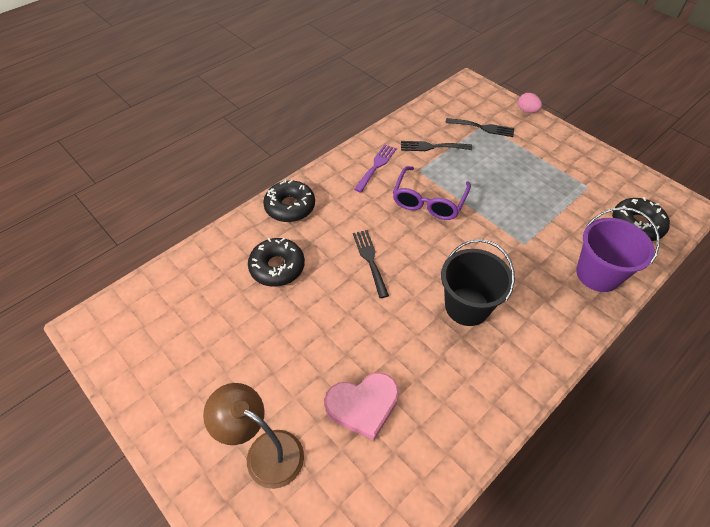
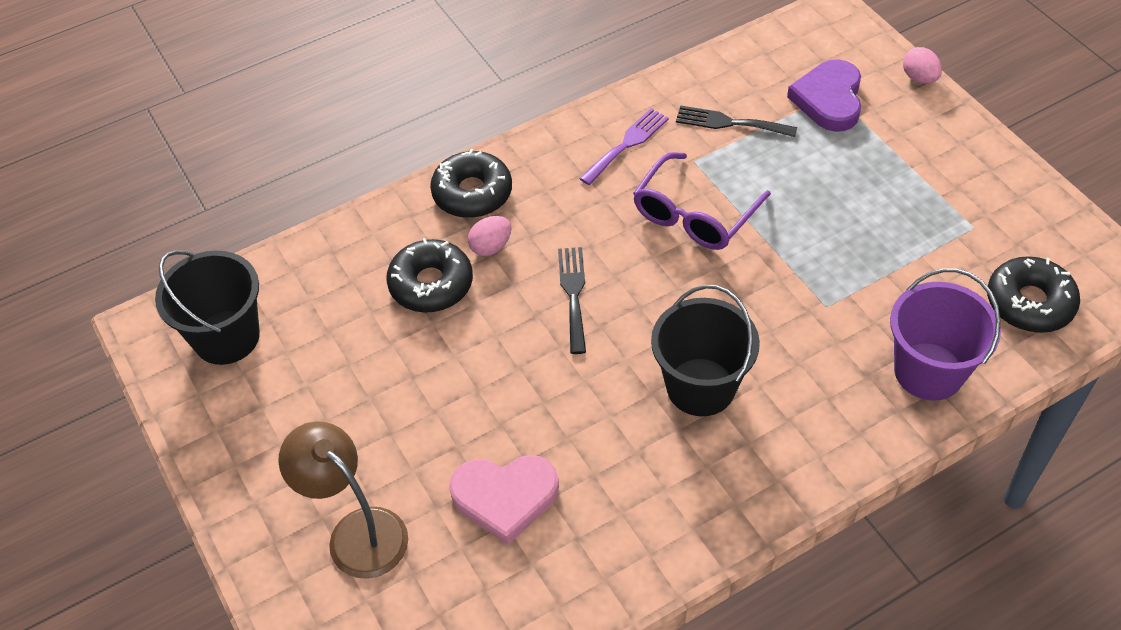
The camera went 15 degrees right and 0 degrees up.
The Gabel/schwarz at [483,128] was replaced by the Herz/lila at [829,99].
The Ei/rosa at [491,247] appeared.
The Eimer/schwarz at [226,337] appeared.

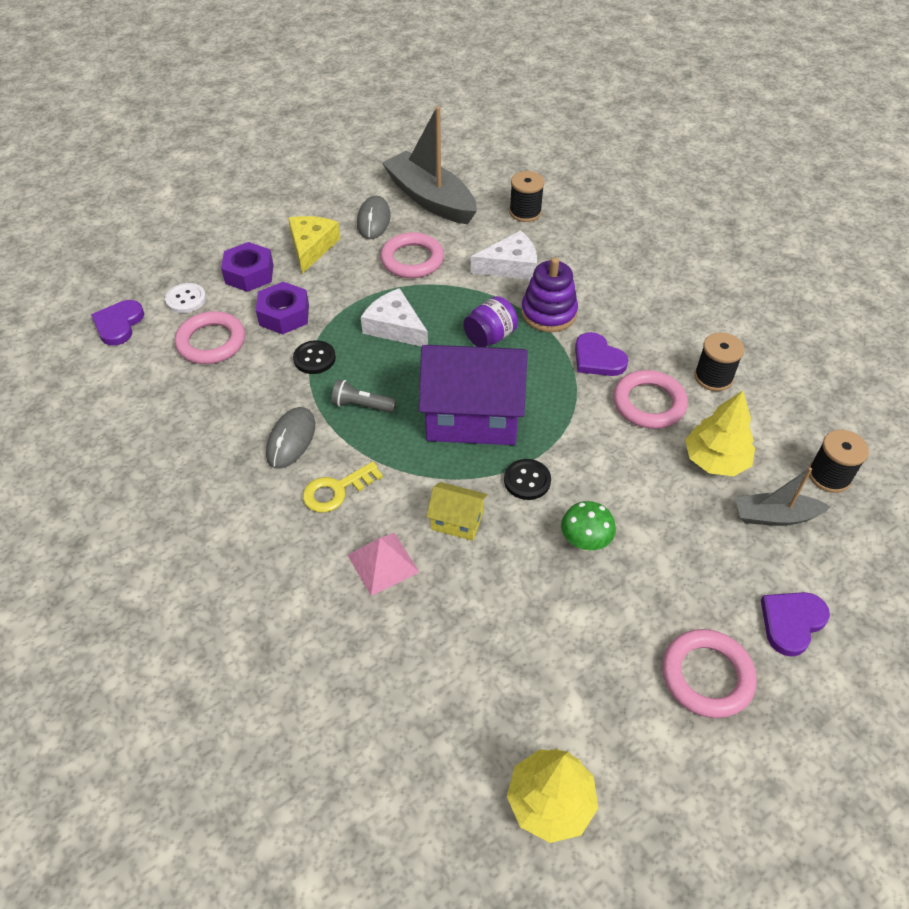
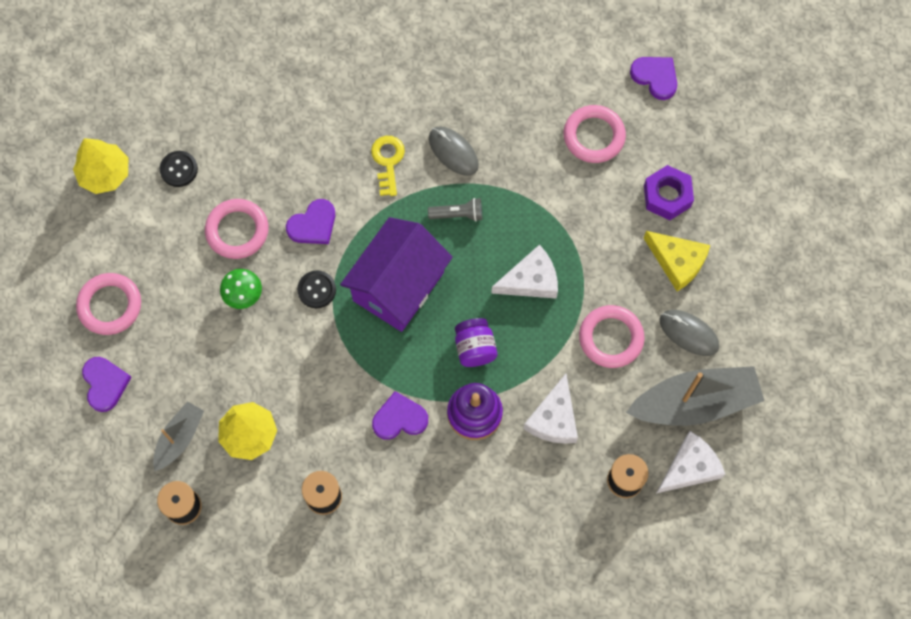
The camera went 120 degrees right and 20 degrees up.
The Sechskantmutter/lila at [284,315] disappeared.
The Knopf/weiß at [186,299] disappeared.
The Knopf/schwarz moved from [314,358] to [179,169].
The Ring/rosa moved from [649,403] to [237,231].
The Taschenlampe/grau at [362,405] turned 45 degrees clockwise.
The Haus/gelb at [457,521] was replaced by the Herz/lila at [313,225].
The Pyramide/rosa at [382,563] disappeared.
The Käse/weiß at [689,467] appeared.

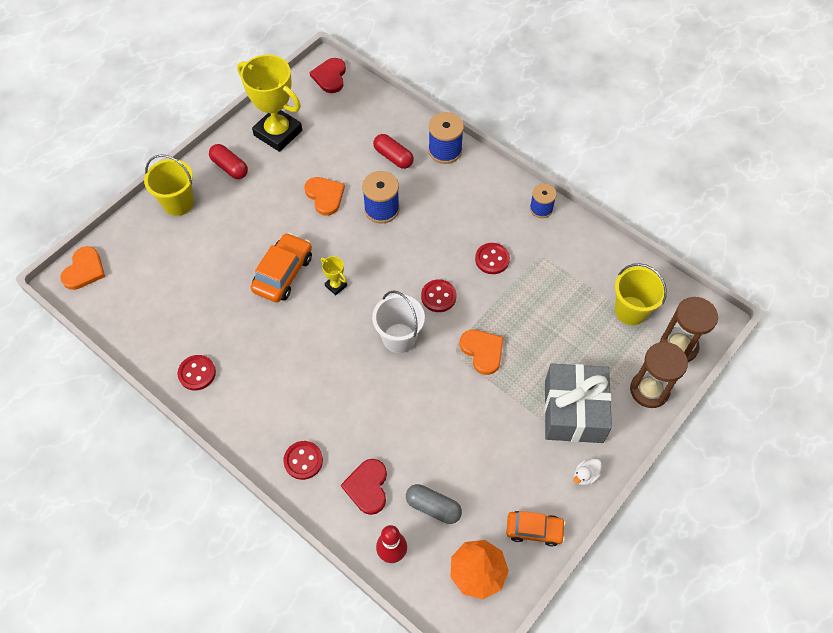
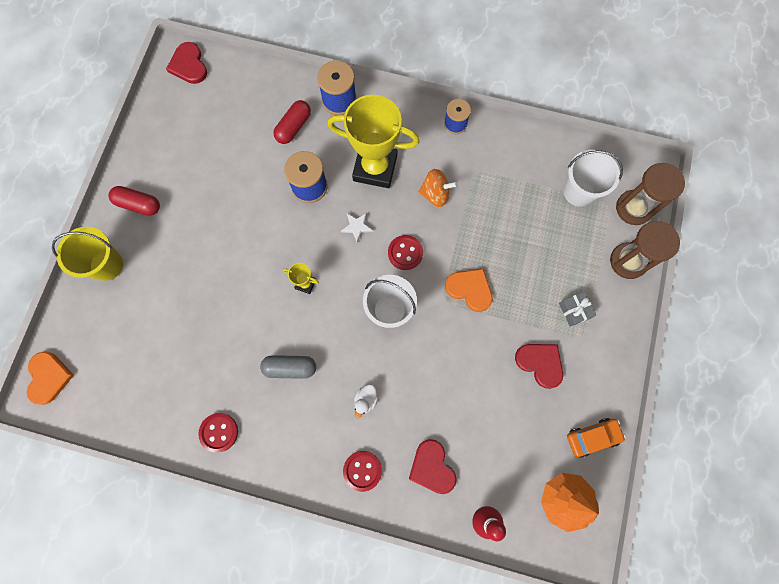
The camera went 25 degrees left and 15 degrees up.
The Pokal/gelb moved from [278,133] to [375,168].
The Kapsel/rot at [393,157] turned 75 degrees counterclockwise.
The Herz/orange at [325,196] disappeared.
The Auto/orange at [283,273] disappeared.
The Knopf/rot at [492,259] was replaced by the Kreisel/orange at [435,194].
The Eimer/gelb at [631,310] became the Eimer/weiß at [579,191].
The Geschenk/grau at [573,411] changed to 0.42 times the size.
The Ente/weiß moved from [585,475] to [366,400].
The Kapsel/grau moved from [433,507] to [290,368].
The Stern/weiß at [357,227] appeared.
The Herz/rot at [540,363] appeared.

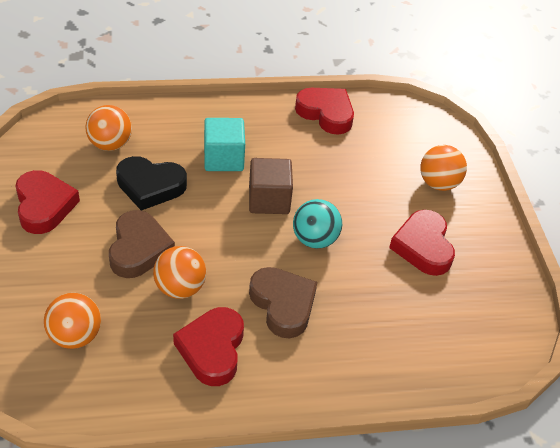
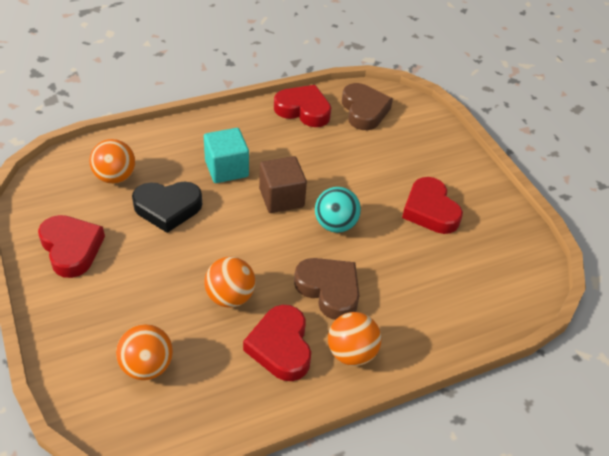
The camera went 15 degrees left and 0 degrees up.
The Ball/orange moved from [438,183] to [351,353].
The Herz/braun moved from [139,249] to [364,110].

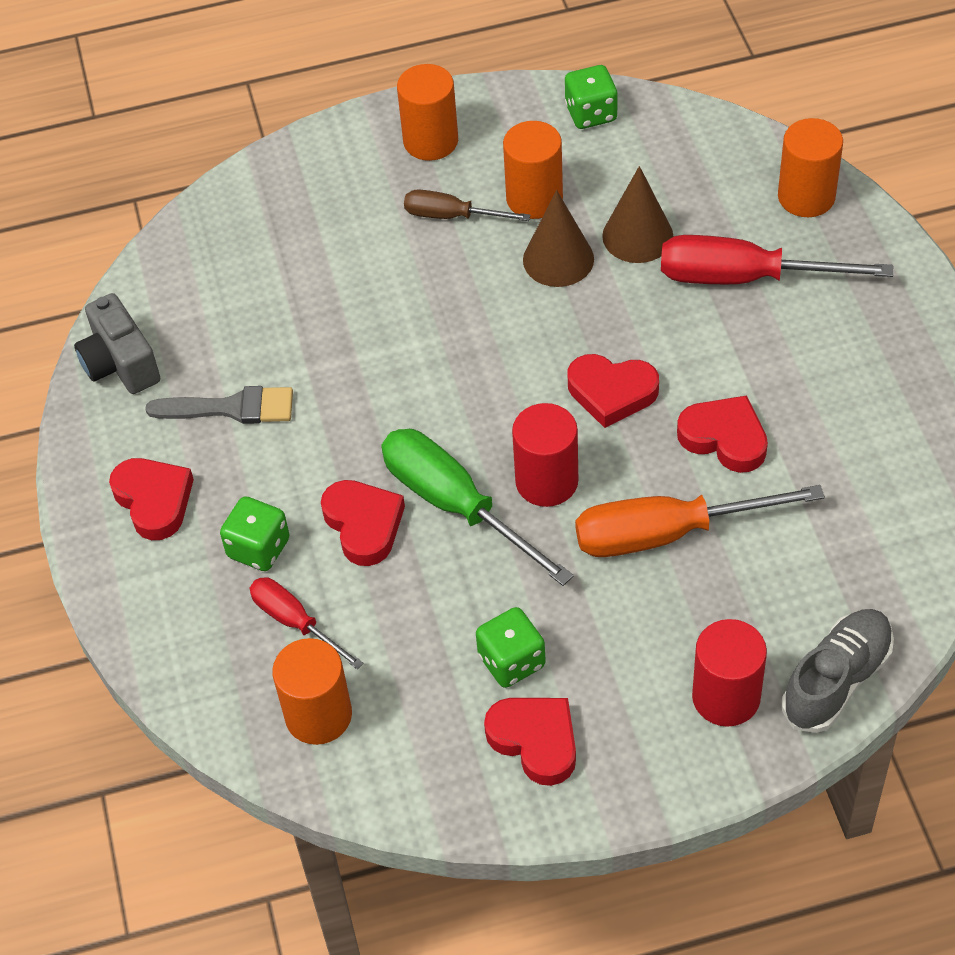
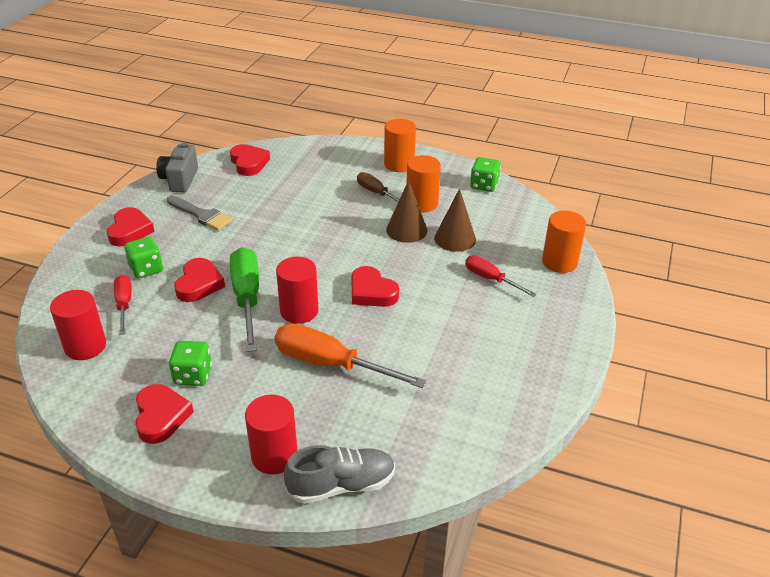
The camera went 30 degrees right and 15 degrees down.
The Schraubenzieher/rot at [744,278] changed to 0.58 times the size.
The Herz/rot moved from [724,438] to [249,163].
The Vollzylinder/orange at [318,715] became the Vollzylinder/rot at [85,346].

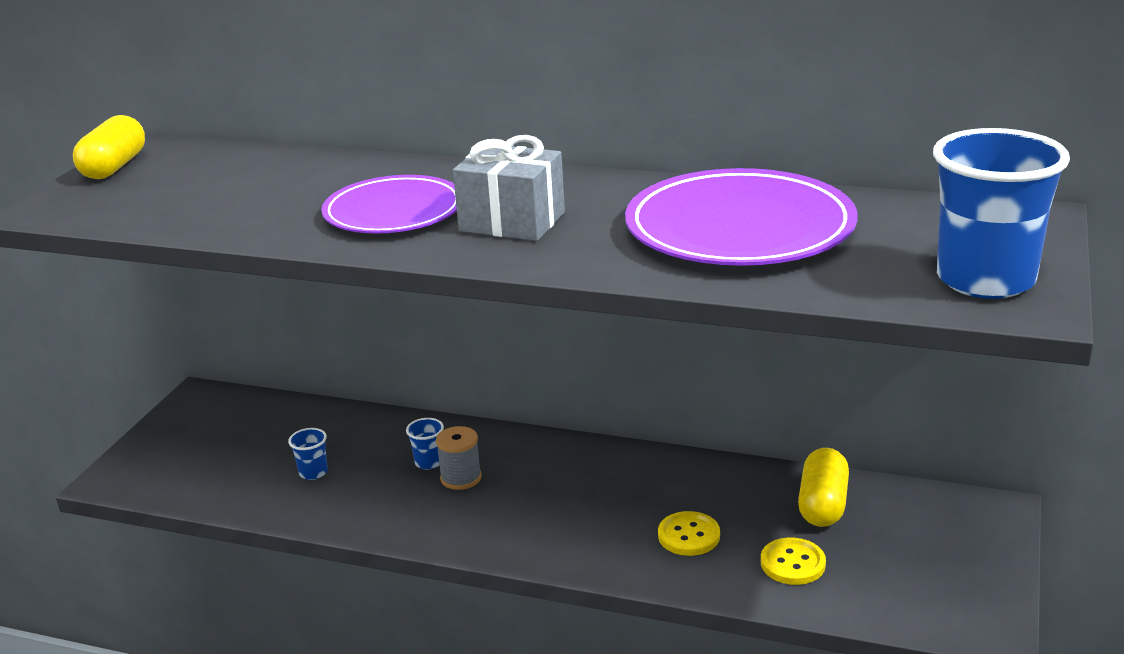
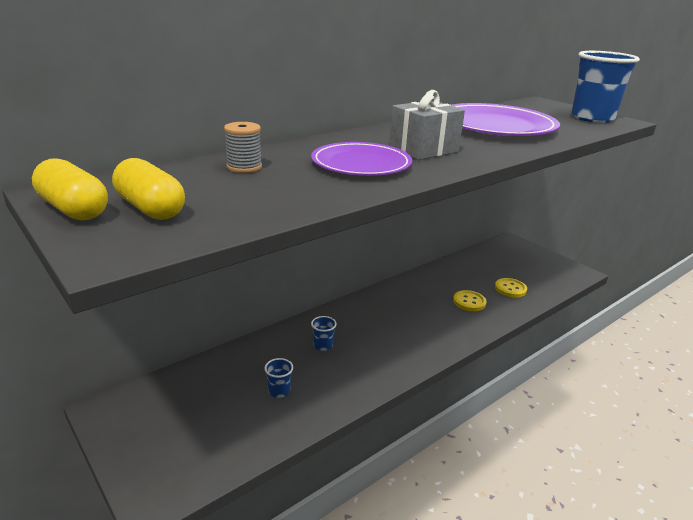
The camera went 60 degrees left and 0 degrees up.
The Garnrolle/grau moved from [461,478] to [244,167].
The Kapsel/gelb moved from [822,504] to [150,208].

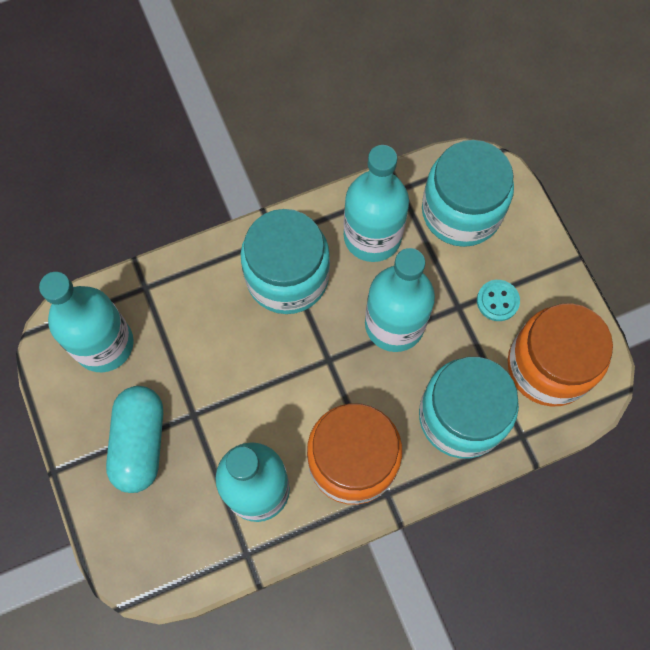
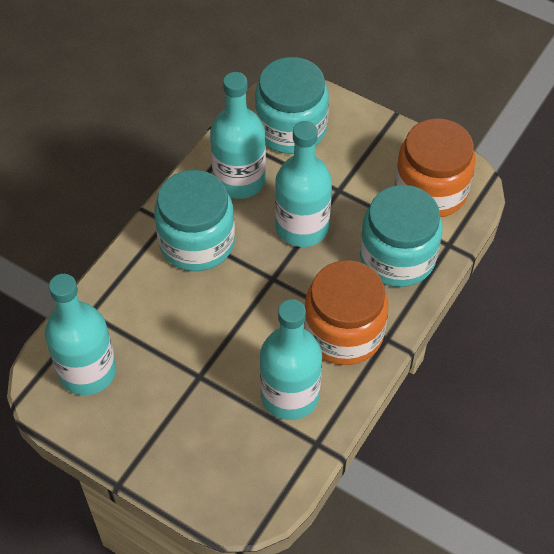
The camera went 35 degrees left and 15 degrees down.
The Knopf/türkis at [497,301] disappeared.
The Kapsel/türkis at [140,443] disappeared.

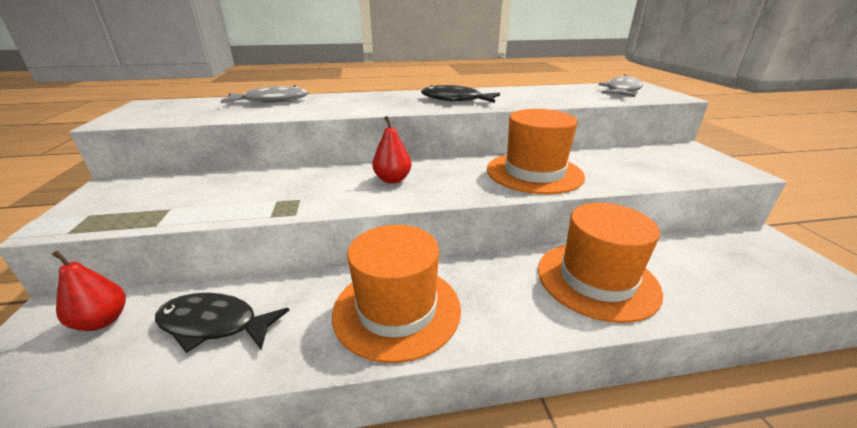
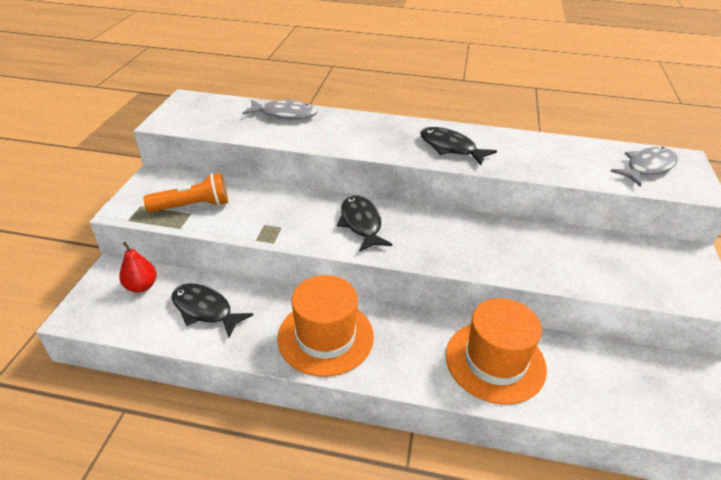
The camera went 20 degrees right and 10 degrees up.
The Hut/orange at [534,173] disappeared.
The Birne/rot at [392,180] was replaced by the Fisch/schwarz at [361,224].
The Taschenlampe/orange at [193,206] appeared.

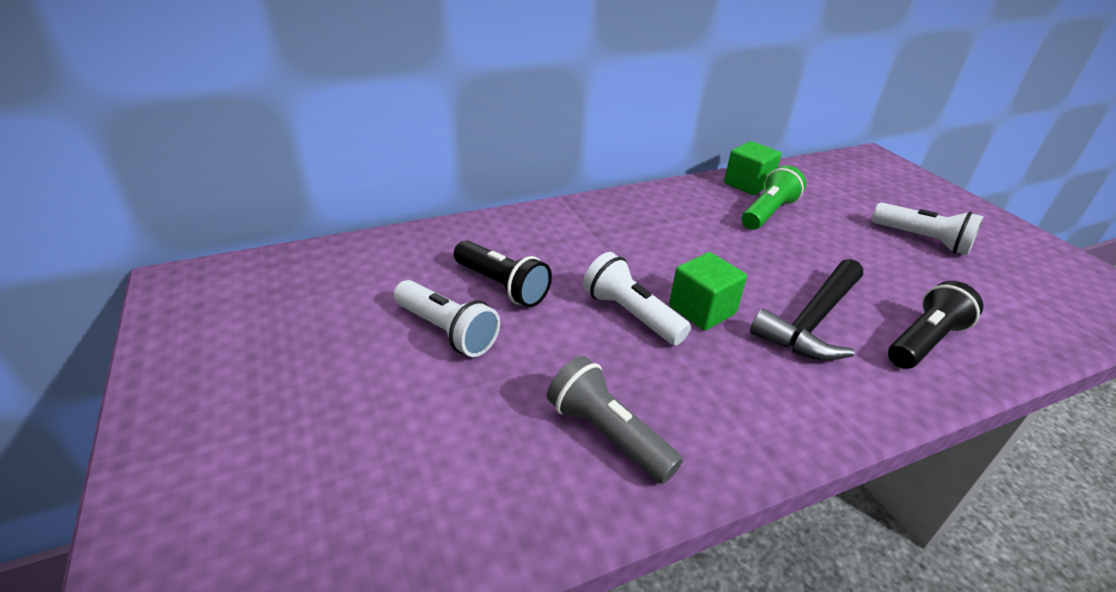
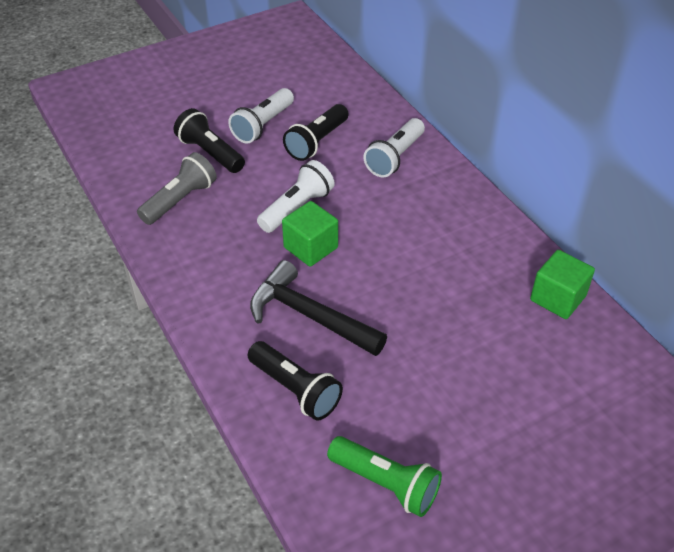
The camera went 85 degrees right and 10 degrees up.
The Taschenlampe/grün moved from [768,213] to [385,483].
The Taschenlampe/weiß moved from [922,240] to [395,157].
The Taschenlampe/schwarz at [210,153] appeared.

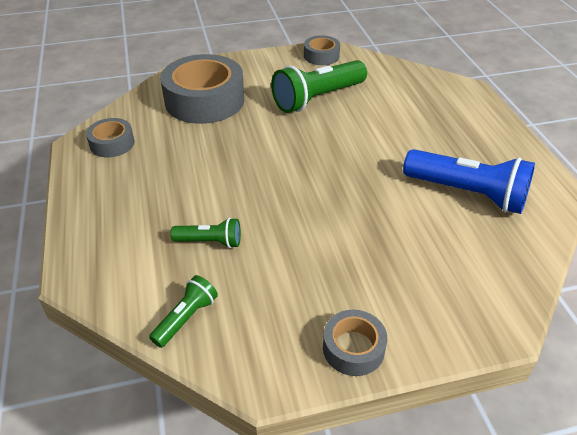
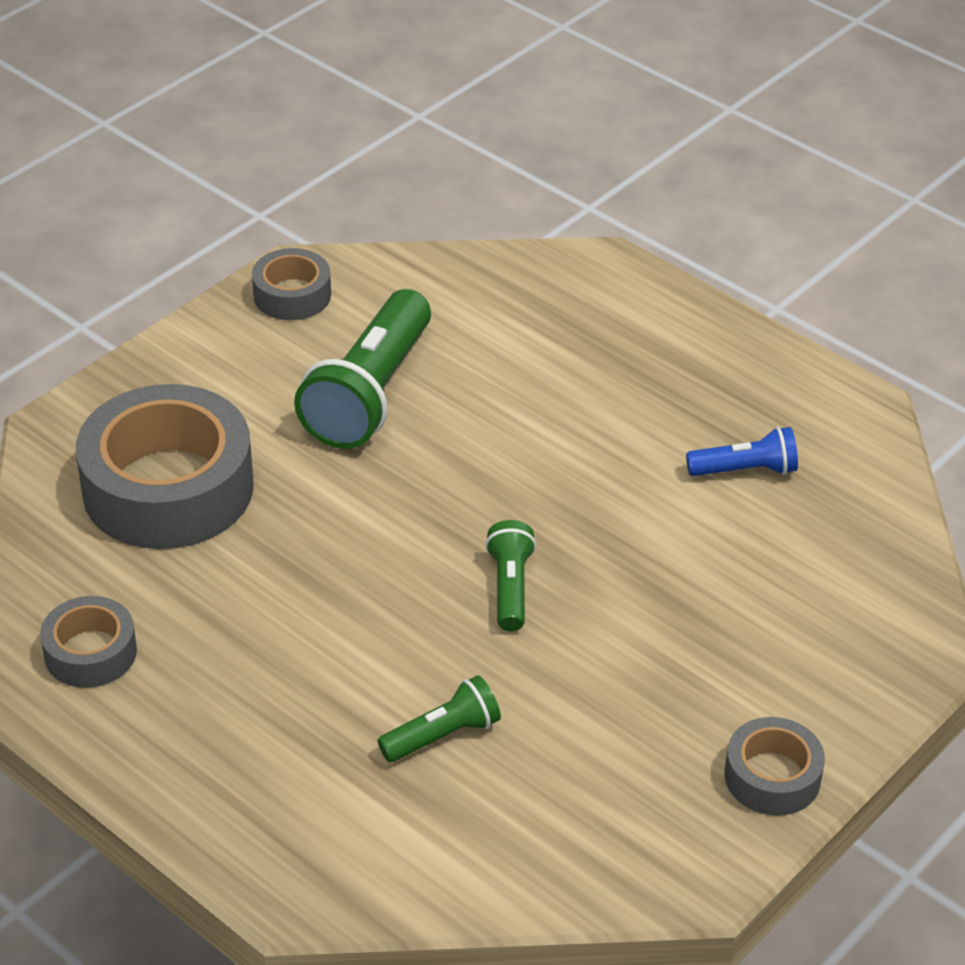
The camera went 35 degrees left and 0 degrees up.
The Taschenlampe/blau at [467,194] changed to 0.51 times the size.
The Taschenlampe/grün moved from [186,318] to [510,587].

